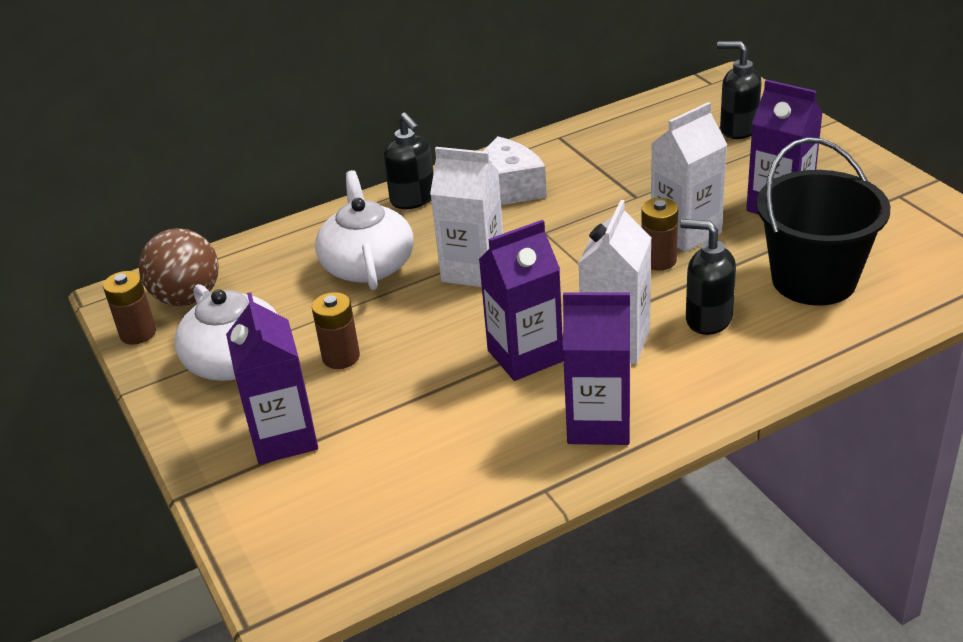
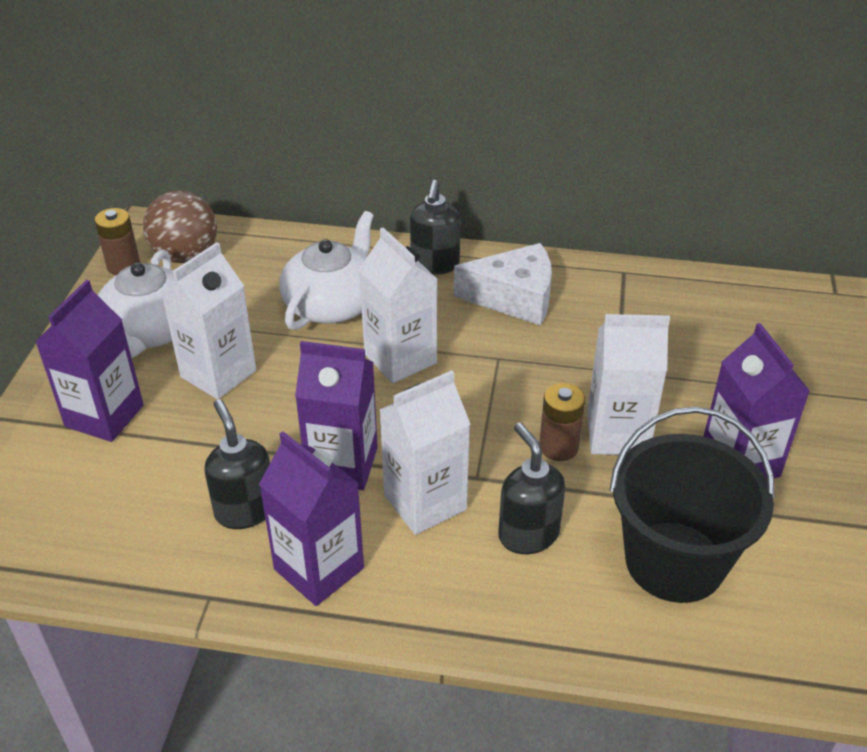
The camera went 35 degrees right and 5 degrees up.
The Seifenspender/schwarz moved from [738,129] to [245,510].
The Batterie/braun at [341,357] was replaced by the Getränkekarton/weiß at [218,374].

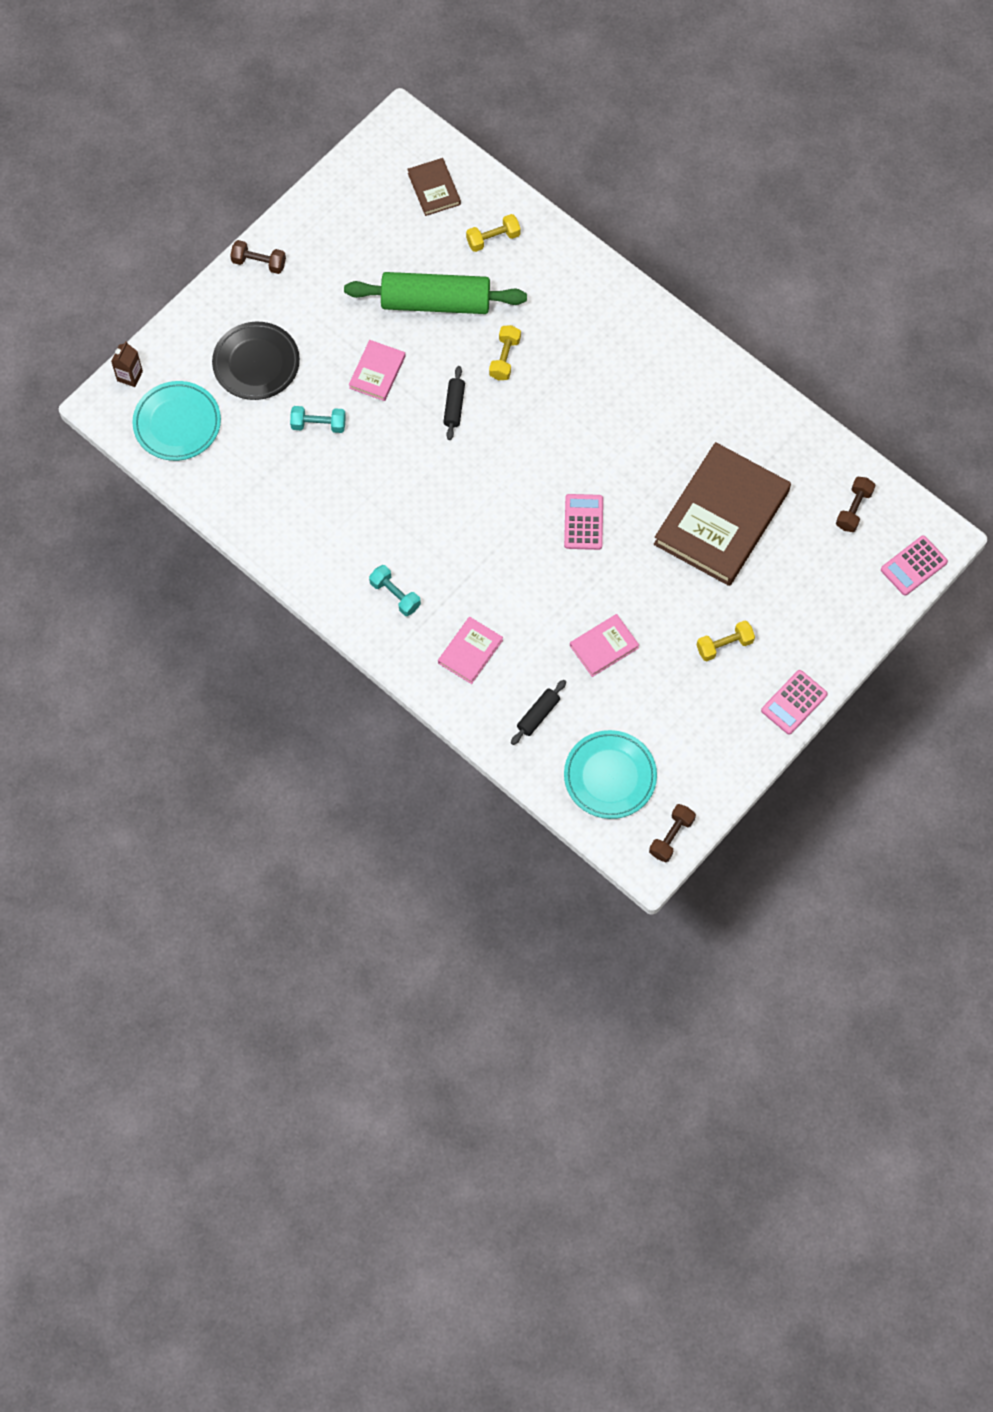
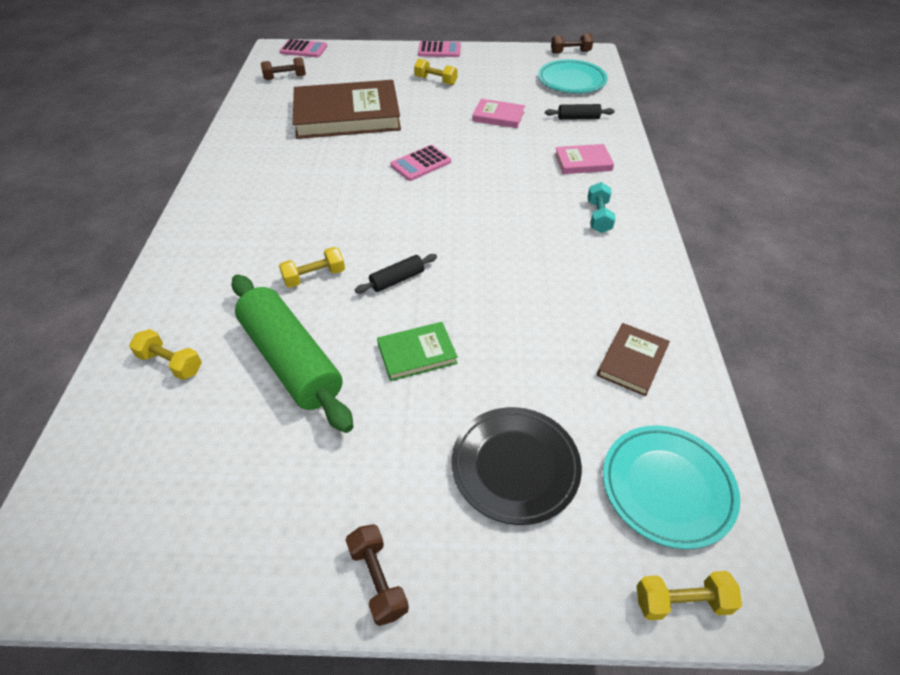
The camera went 130 degrees left and 20 degrees down.
The Buch/braun moved from [434,189] to [632,361].
The Buch/rosa at [377,372] became the Buch/grün at [417,353].
The Getränkekarton/braun at [130,376] was replaced by the Hantel/gelb at [681,601].
The Hantel/türkis at [318,424] disappeared.

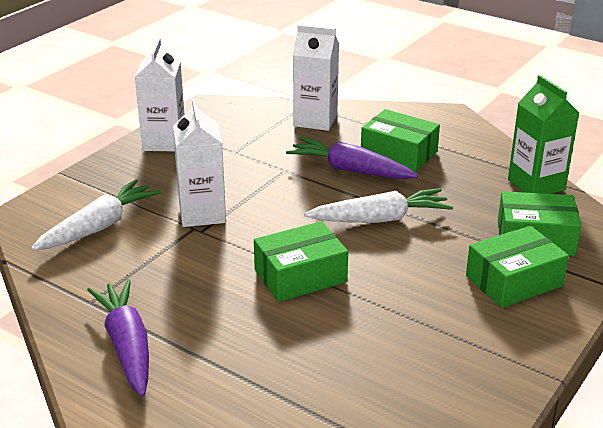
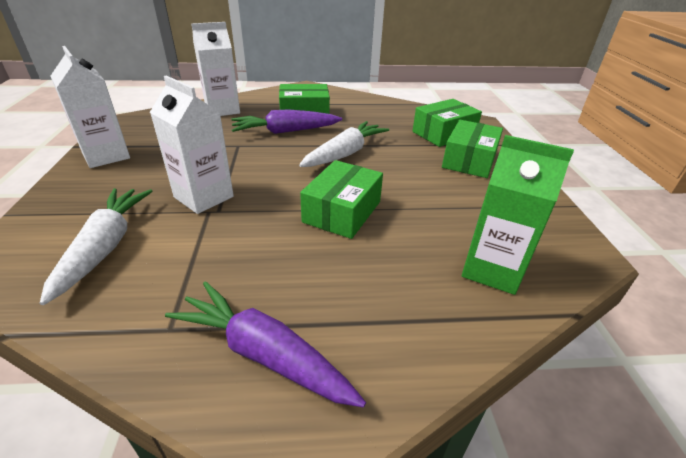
The camera went 40 degrees left and 5 degrees up.
The Getränkekarton/grün moved from [536,185] to [492,269].

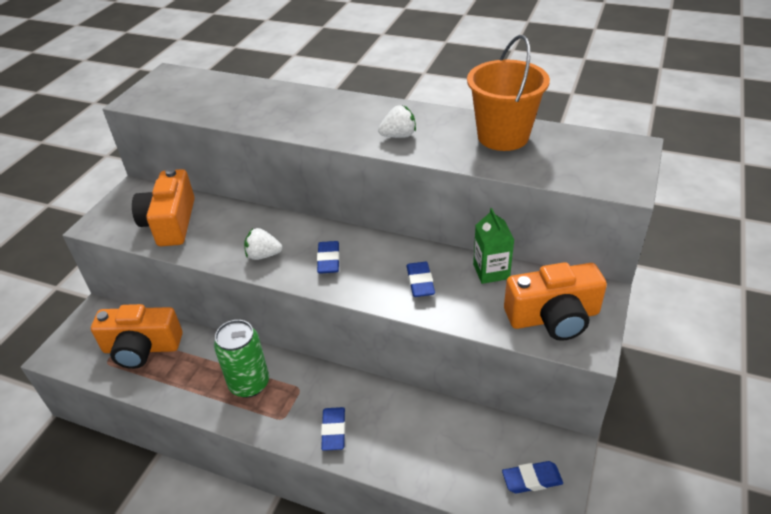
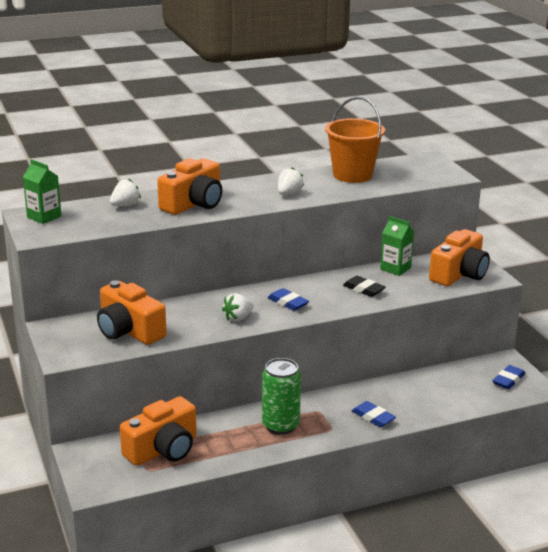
The camera went 45 degrees left and 15 degrees down.
The Radiergummi/blau at [420,282] became the Radiergummi/schwarz at [363,289].
The Kamera/orange at [194,204] appeared.
The Getränkekarton/grün at [44,217] appeared.
The Erdbeere/weiß at [125,205] appeared.

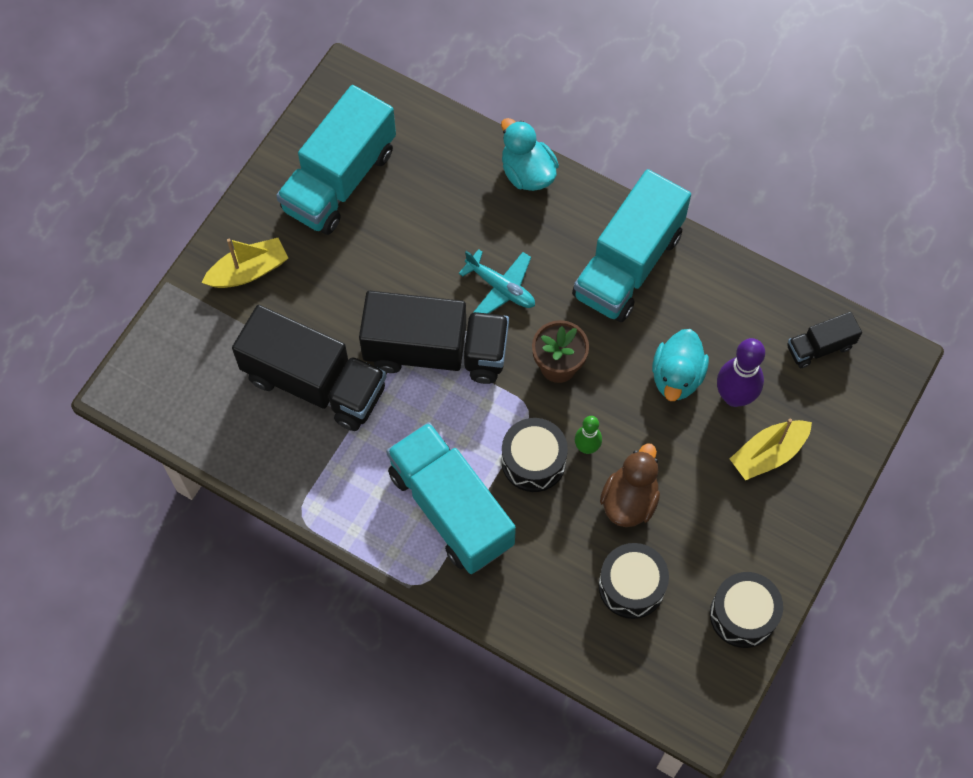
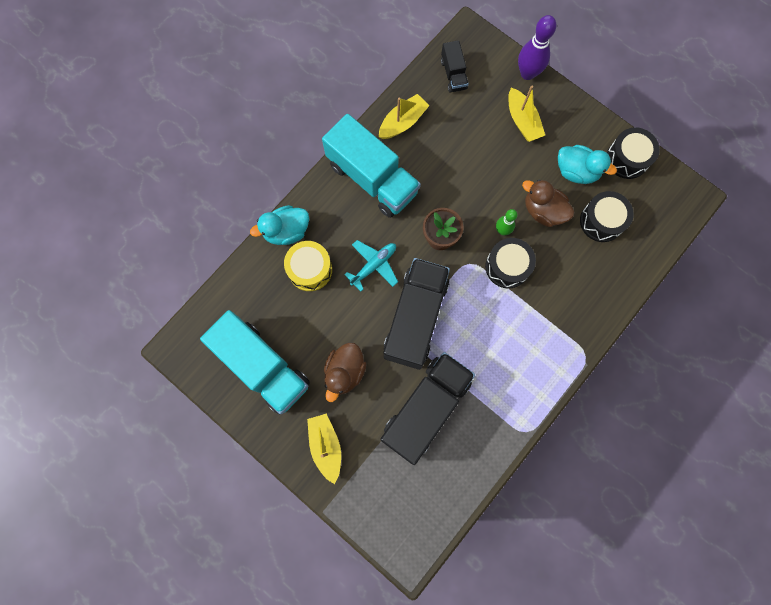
The camera went 80 degrees left and 10 degrees up.
The Ente/türkis moved from [677,376] to [576,171].
The Bowlingkegel/lila moved from [734,396] to [527,73].
The Lastwagen/türkis at [451,508] disappeared.
The Boot/gelb at [402,122] appeared.
The Trommel/gelb at [310,269] appeared.
The Ente/braun at [345,372] appeared.

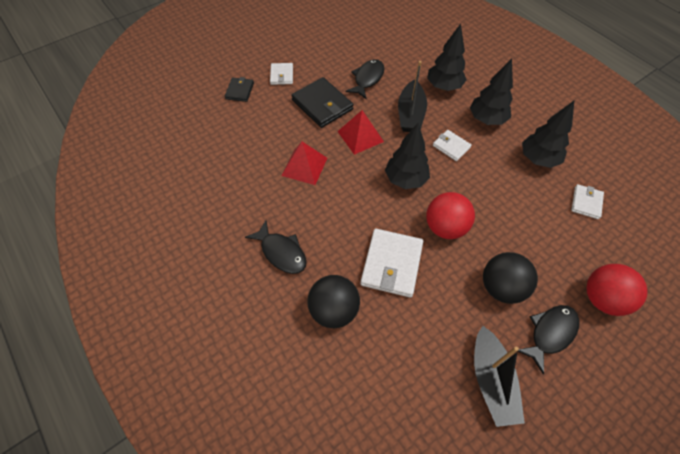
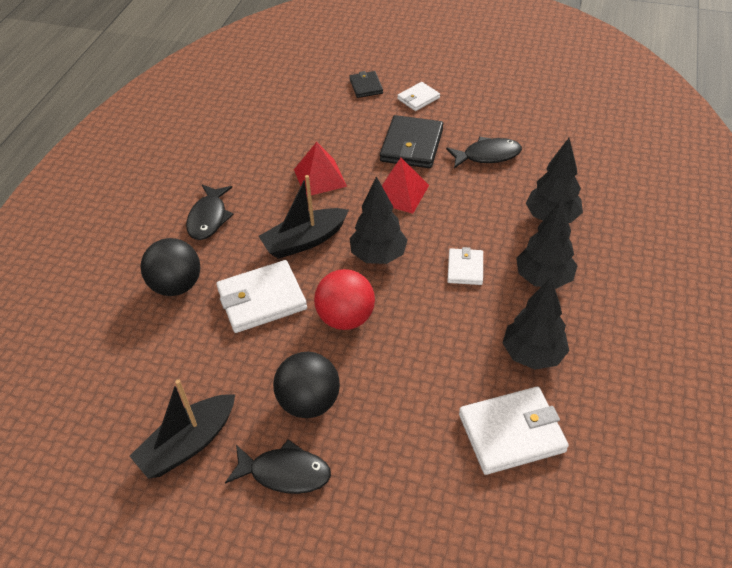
The camera went 55 degrees right and 10 degrees down.
The Boot/schwarz moved from [410,114] to [304,241].
The Geldbörse/schwarz at [240,91] turned 75 degrees counterclockwise.
The Geldbörse/weiß at [586,203] changed to 1.77 times the size.
The Ball/rot at [602,299] disappeared.

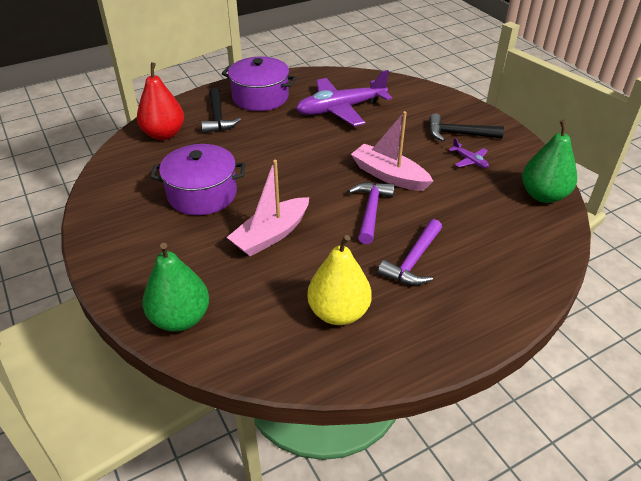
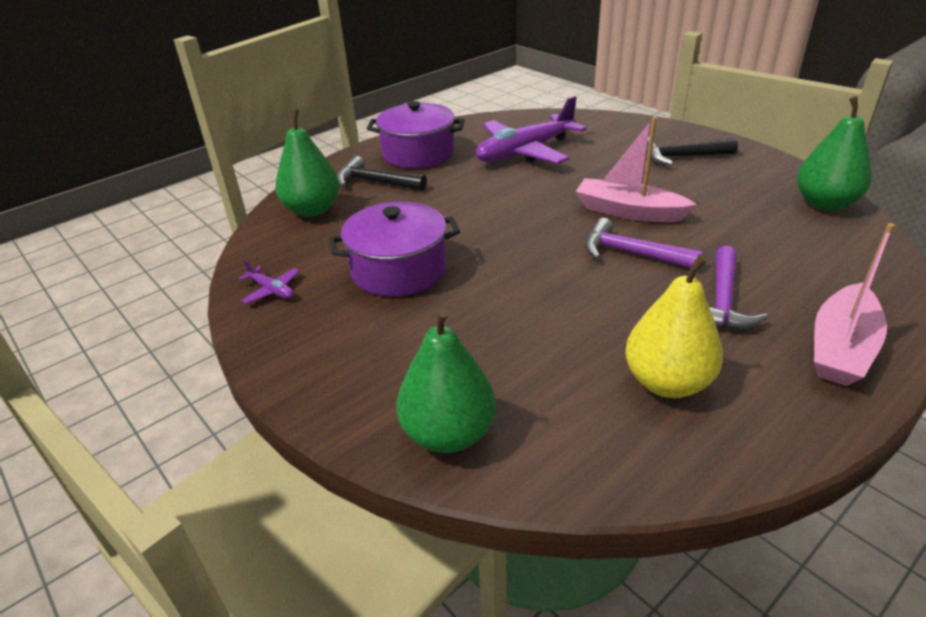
The camera went 10 degrees left and 5 degrees down.
The Birne/rot at [164,134] became the Birne/grün at [312,210].
The Hammer/schwarz at [218,118] turned 135 degrees clockwise.
The Flugzeug/lila moved from [470,161] to [272,290].
The Boot/rosa moved from [271,235] to [841,348].
The Hammer/lila at [371,211] turned 60 degrees counterclockwise.

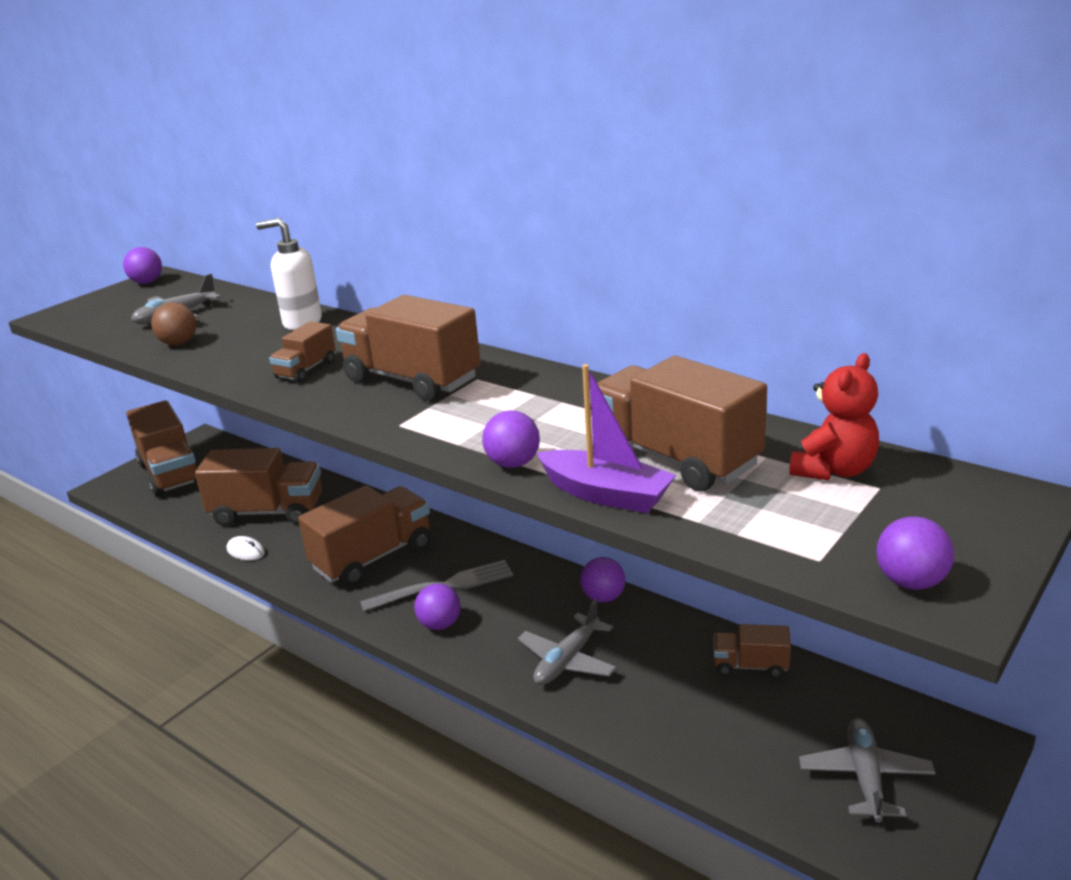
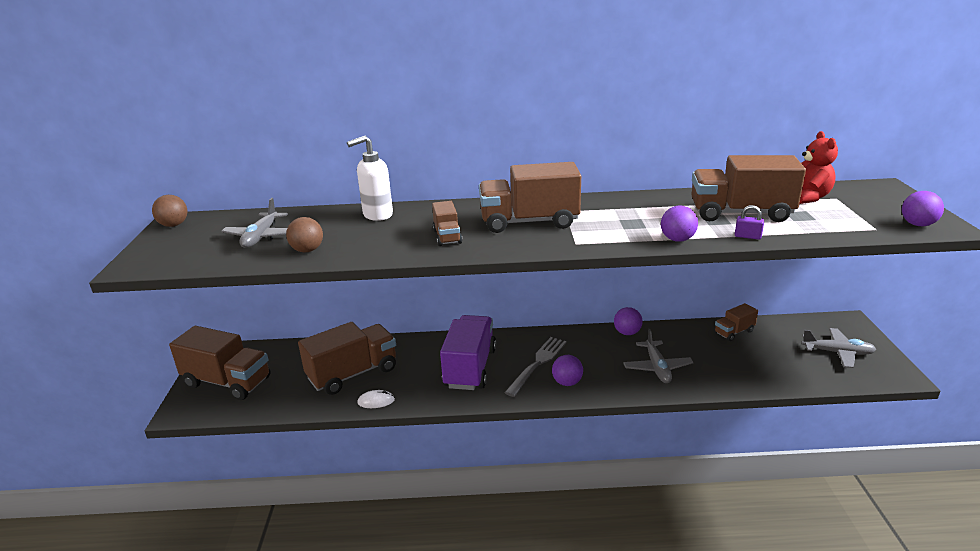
The camera went 40 degrees left and 0 degrees up.
The Ball/lila at [147,282] became the Ball/braun at [174,225].
The Boot/lila at [606,494] was replaced by the Vorhängeschloss/lila at [747,236].
The Lastwagen/braun at [373,557] became the Lastwagen/lila at [470,368].
The Flugzeug/grau at [865,777] turned 135 degrees clockwise.

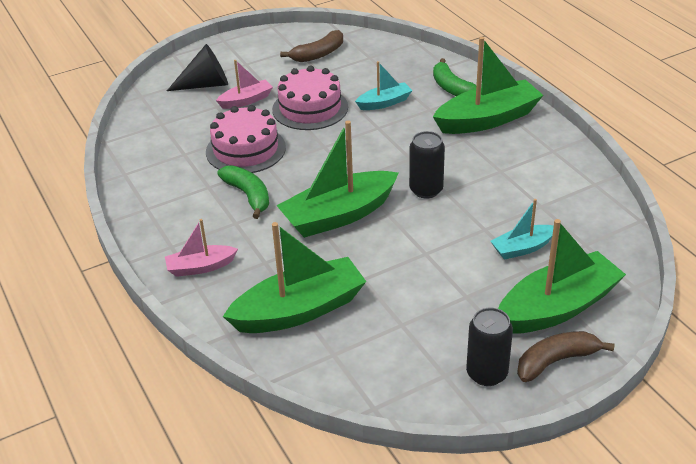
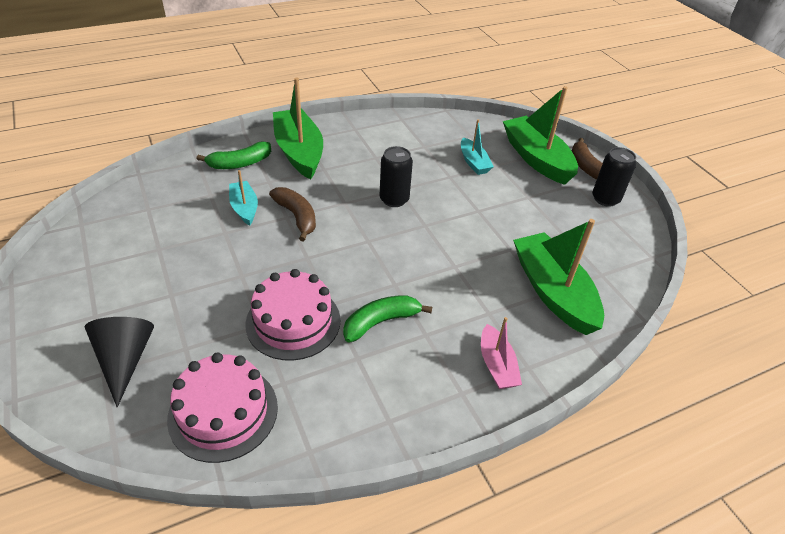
The camera went 90 degrees left and 5 degrees up.
The Banane/braun moved from [318,54] to [297,217].
The Boot/rosa at [246,100] disappeared.
The Kuchen/rosa moved from [310,108] to [223,412].
The Boot/grün at [338,215] disappeared.

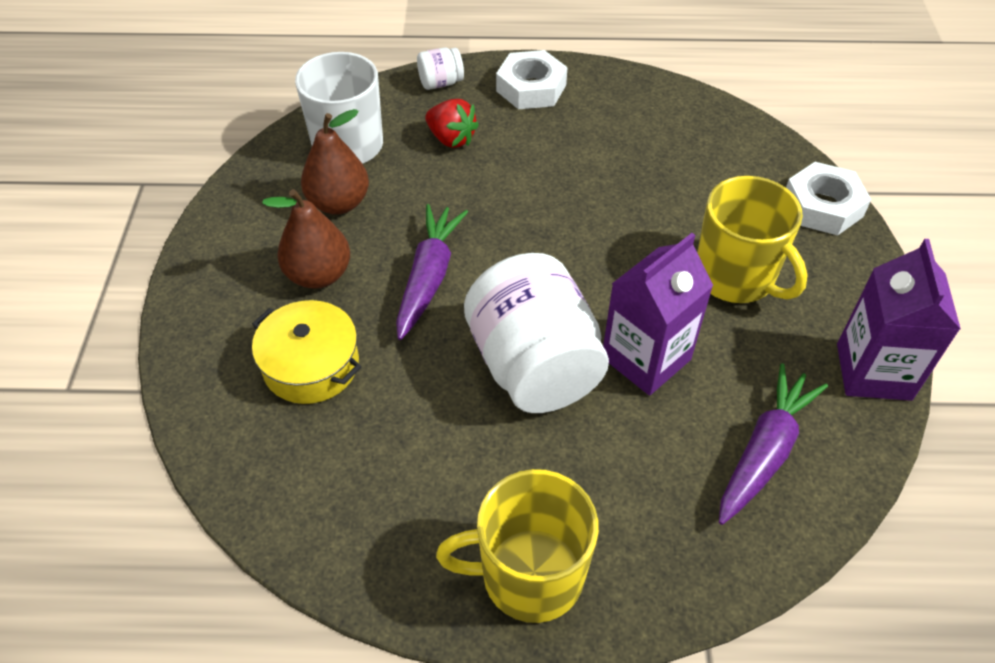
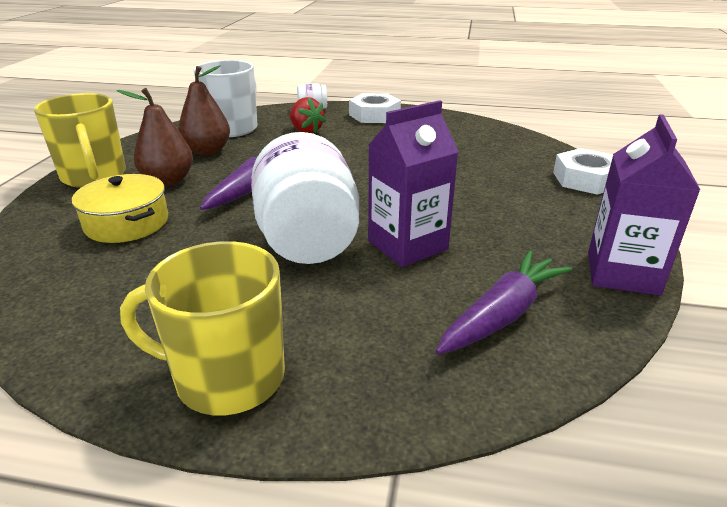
The camera went 10 degrees right and 20 degrees down.
The Tasse/gelb moved from [735,277] to [94,176].

